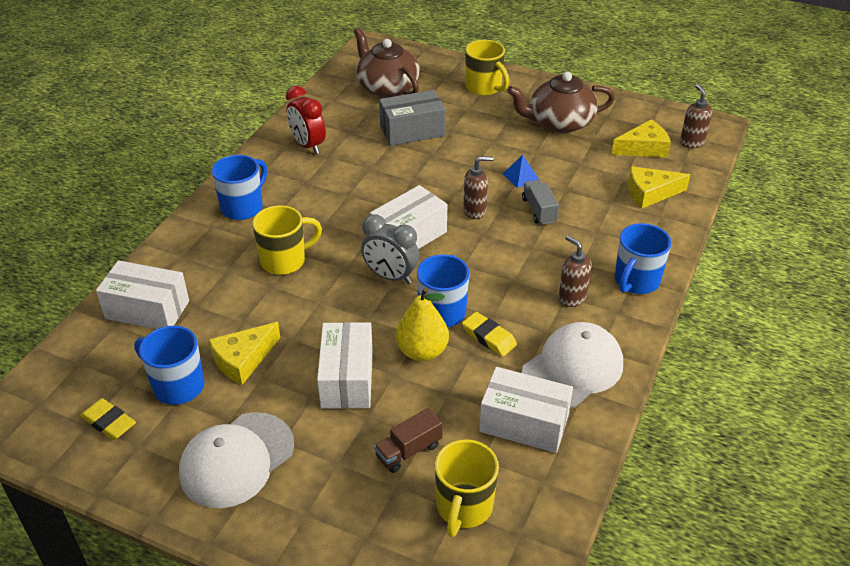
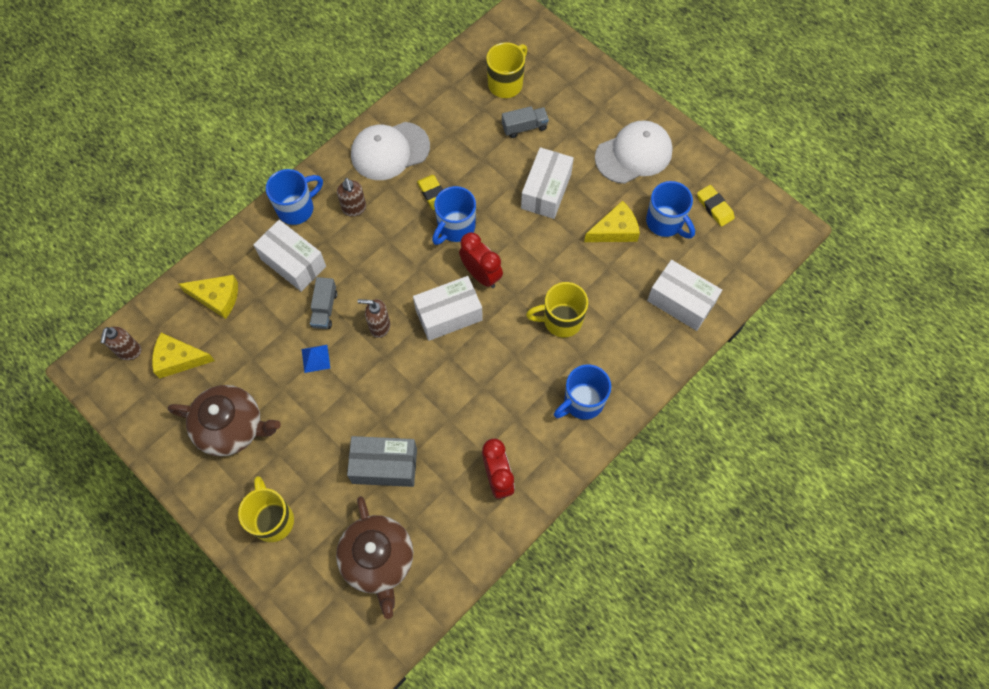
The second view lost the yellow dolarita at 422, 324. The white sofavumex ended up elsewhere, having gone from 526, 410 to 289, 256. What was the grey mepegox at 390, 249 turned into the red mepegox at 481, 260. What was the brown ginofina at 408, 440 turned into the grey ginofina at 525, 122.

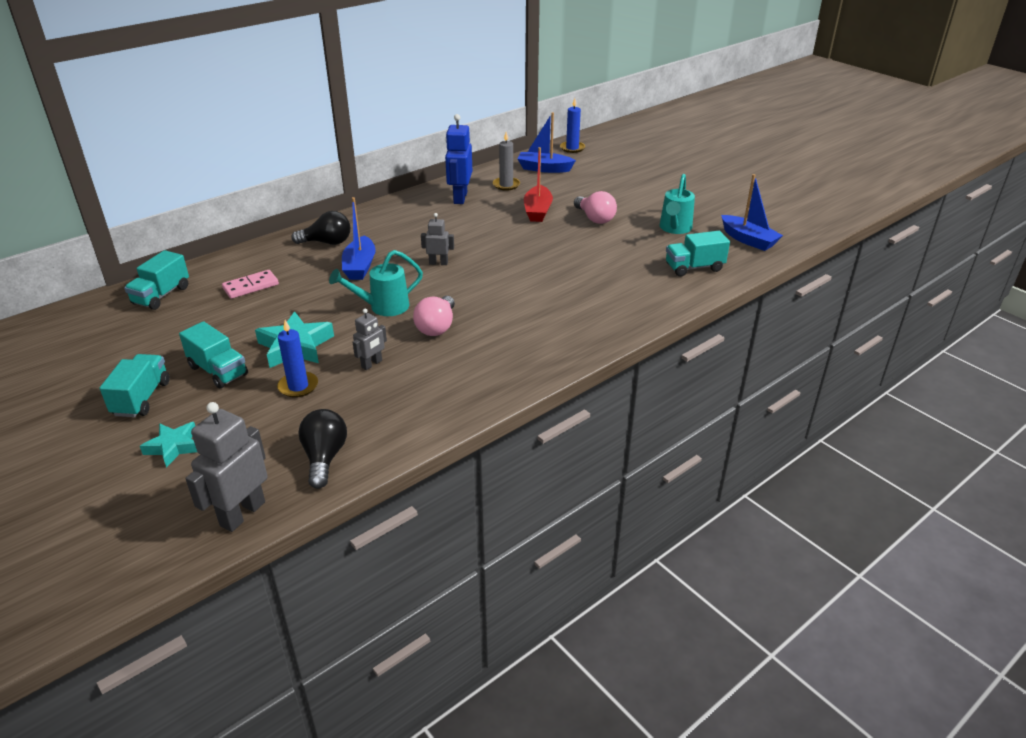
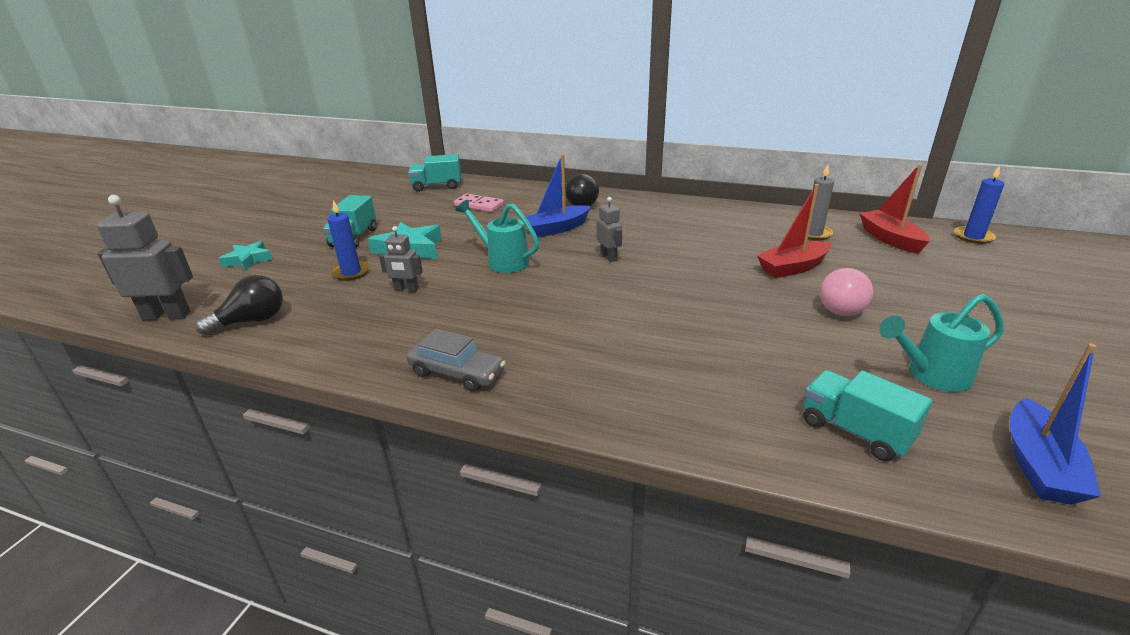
The second view lost the turquoise ginofina at 135, 385. The second view lost the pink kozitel at 434, 316. The second view lost the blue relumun at 458, 159. The second view gained the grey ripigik at 456, 360. What was the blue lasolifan at 546, 142 turned into the red lasolifan at 894, 209.

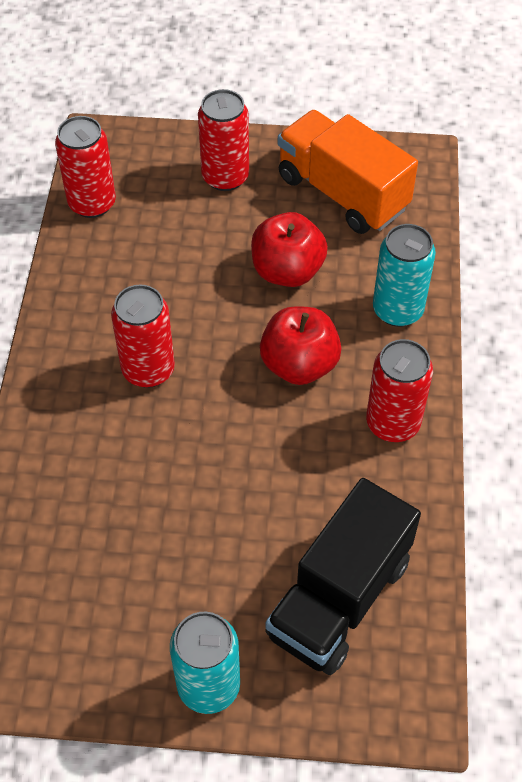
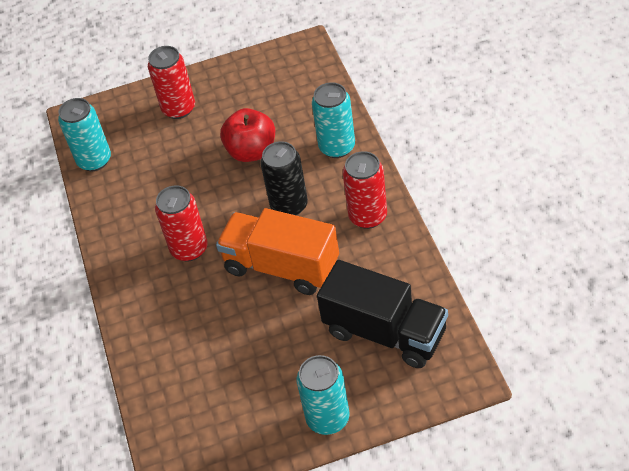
The orange ginofina ended up elsewhere, having gone from 348, 172 to 277, 251. Where the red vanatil stood at 301, 345, the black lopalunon came to stand at 284, 178. What was the red lopalunon at 85, 167 turned into the turquoise lopalunon at 84, 134. The black ginofina at 343, 576 ended up facing another way, 75 degrees counterclockwise from before.

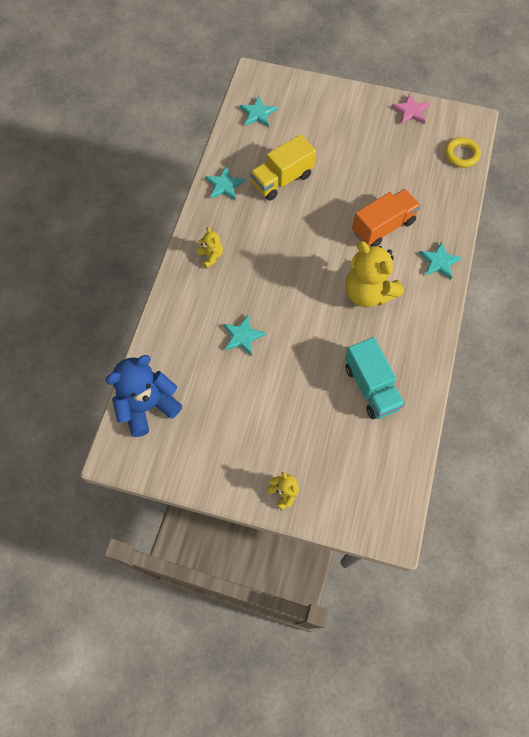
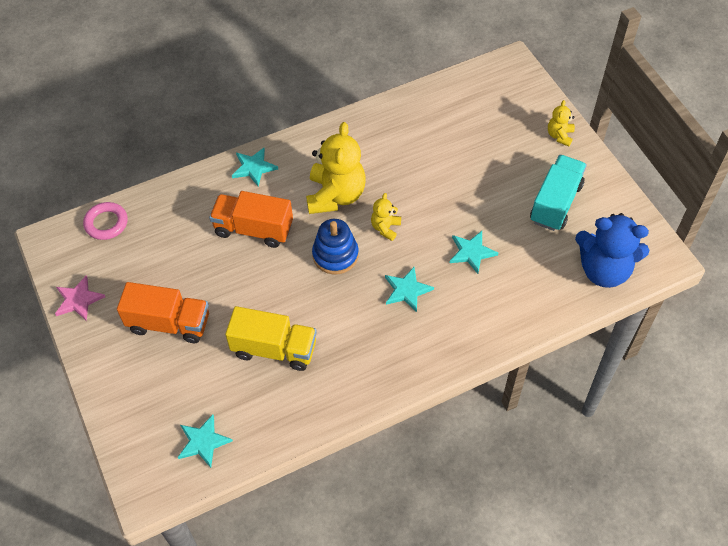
The second view gained the orange ginofina at 163, 312. The second view gained the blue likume at 335, 246. The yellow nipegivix ended up elsewhere, having gone from 209, 248 to 386, 217. The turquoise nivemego ended up elsewhere, having gone from 225, 183 to 409, 289. The turquoise ginofina ended up elsewhere, having gone from 375, 378 to 558, 193. What was the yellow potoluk at 463, 152 turned into the pink potoluk at 105, 221.

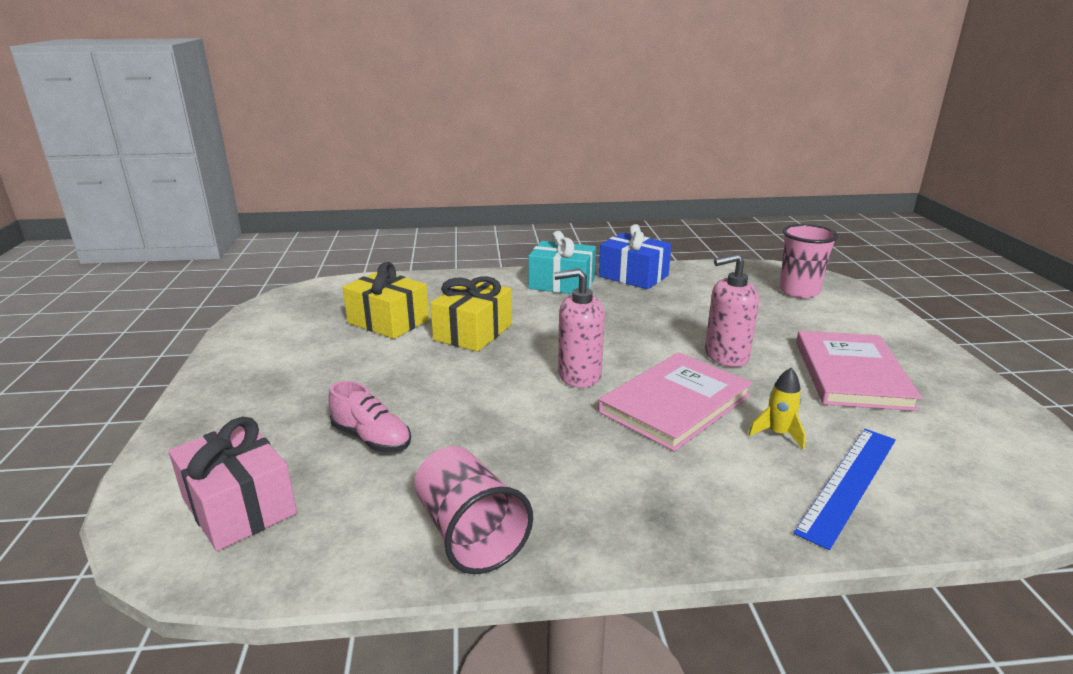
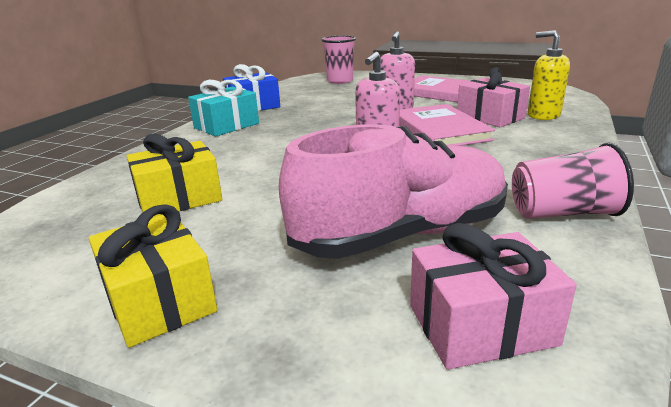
The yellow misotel ended up elsewhere, having gone from 471, 314 to 153, 276. Where the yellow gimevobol stood at 777, 408, the pink misotel came to stand at 493, 97. Where the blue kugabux stood at 844, 489, the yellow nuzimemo came to stand at 549, 75. The size of the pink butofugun at 369, 416 changed by a factor of 2.29.

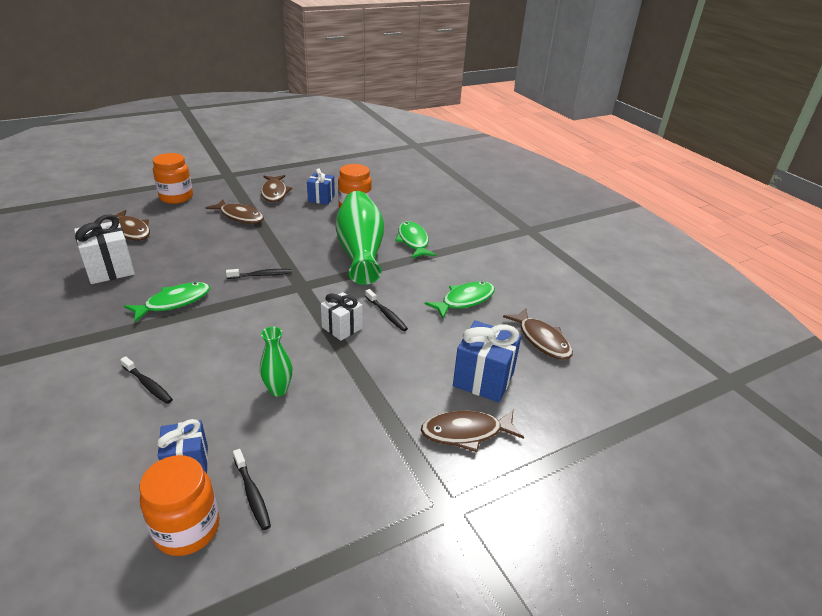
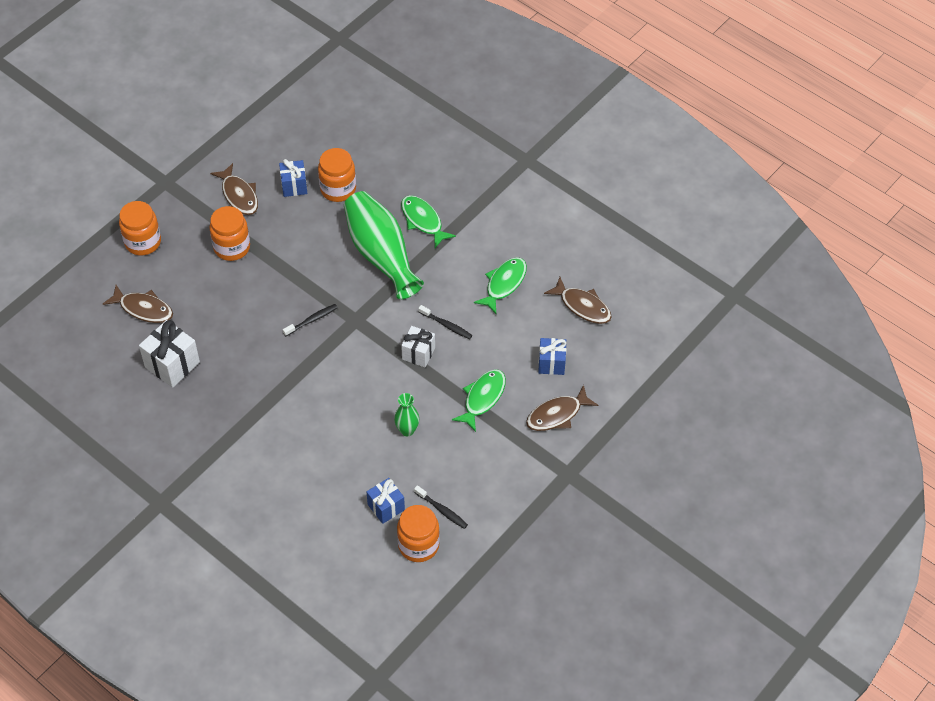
The second view lost the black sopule at 146, 380. The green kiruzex ended up elsewhere, having gone from 167, 302 to 479, 400. Where the brown kiruzex stood at 235, 211, the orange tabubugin came to stand at 229, 233. The size of the blue misotel at 487, 361 changed by a factor of 0.65.

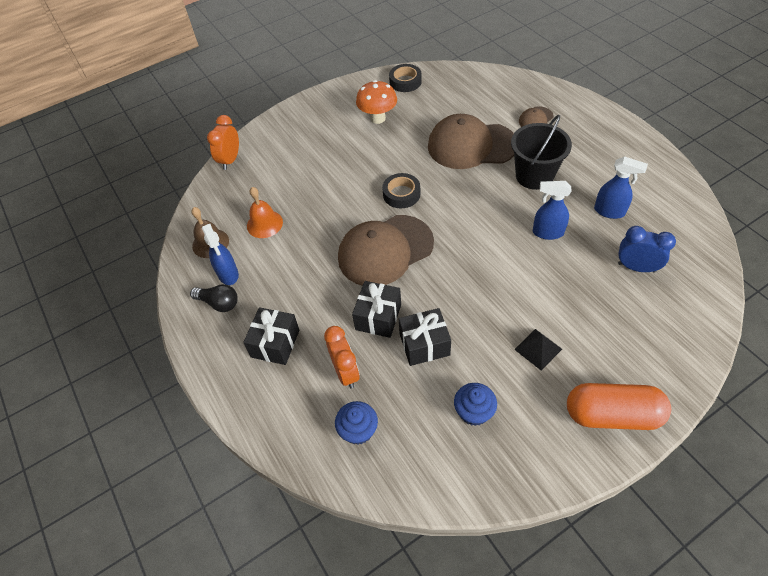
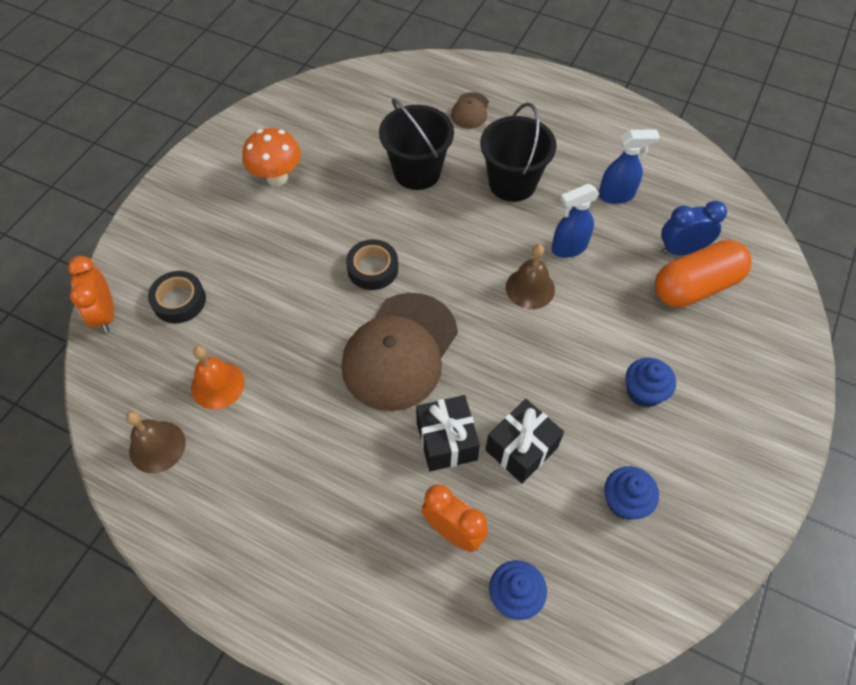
The second view lost the black kozitel at 214, 298. The second view lost the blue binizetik at 220, 254. The second view lost the black misotel at 271, 336. The second view gained the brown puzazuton at 530, 276. The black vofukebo ended up elsewhere, having gone from 405, 78 to 177, 297. The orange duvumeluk ended up elsewhere, having gone from 619, 406 to 703, 274. Where the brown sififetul stood at 471, 141, the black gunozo came to stand at 416, 144. Where the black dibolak stood at 538, 349, the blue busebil came to stand at 651, 382.

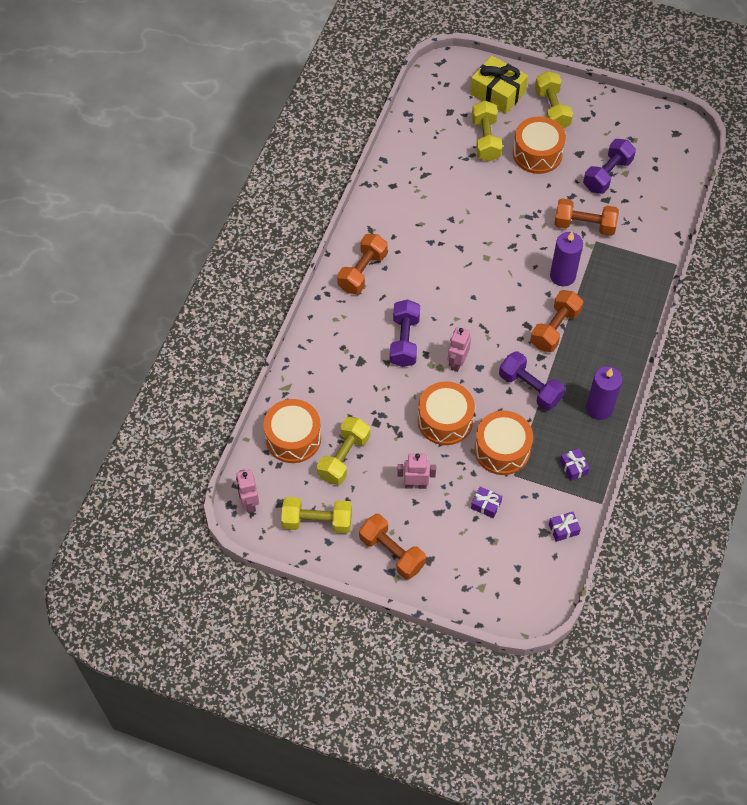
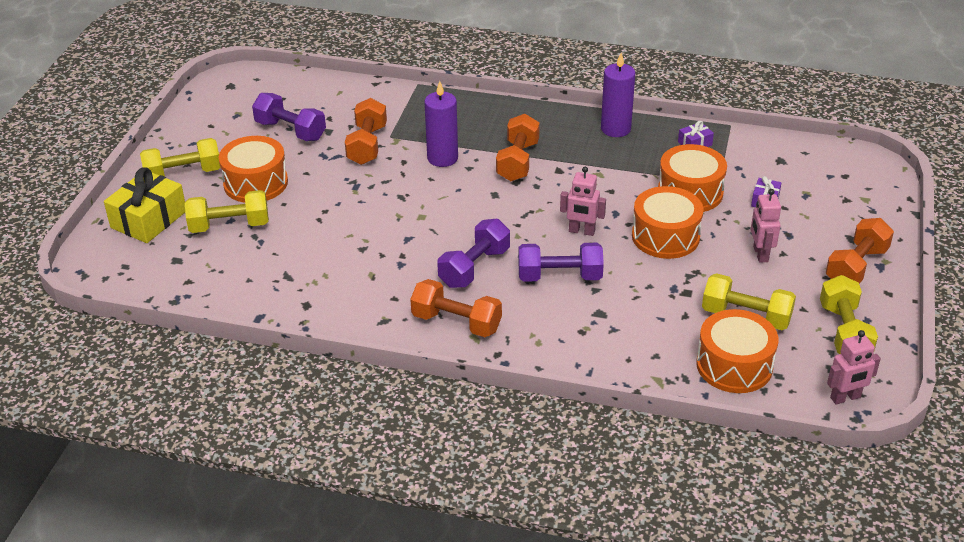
The second view lost the purple misotel at 565, 527. The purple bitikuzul ended up elsewhere, having gone from 532, 381 to 473, 253. The orange bitikuzul at 557, 321 ended up facing another way, 75 degrees clockwise from before.

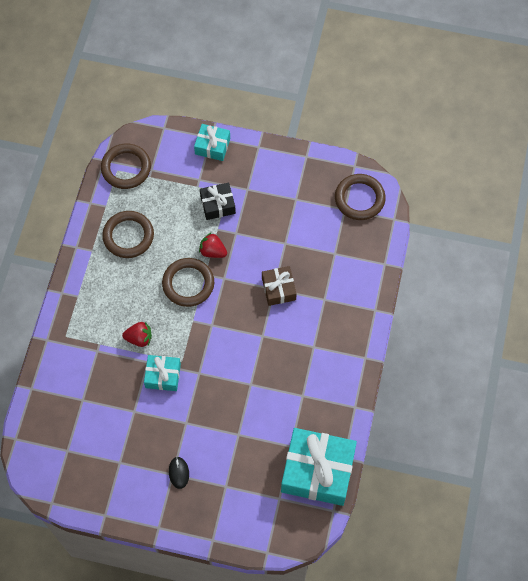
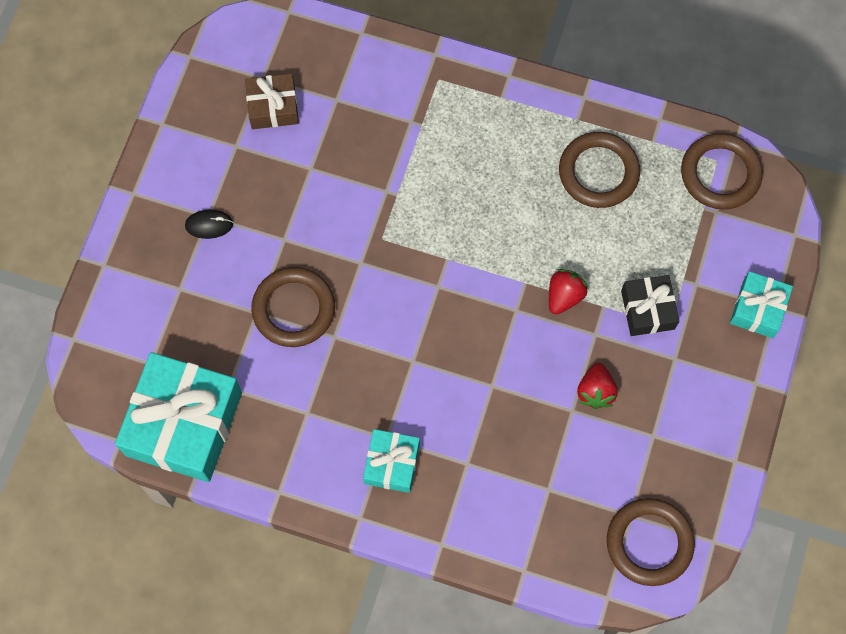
The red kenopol ended up elsewhere, having gone from 137, 334 to 597, 386. The turquoise misotel ended up elsewhere, having gone from 162, 373 to 391, 461. The brown potoluk ended up elsewhere, having gone from 188, 282 to 293, 307. The brown misotel ended up elsewhere, having gone from 279, 286 to 272, 101.

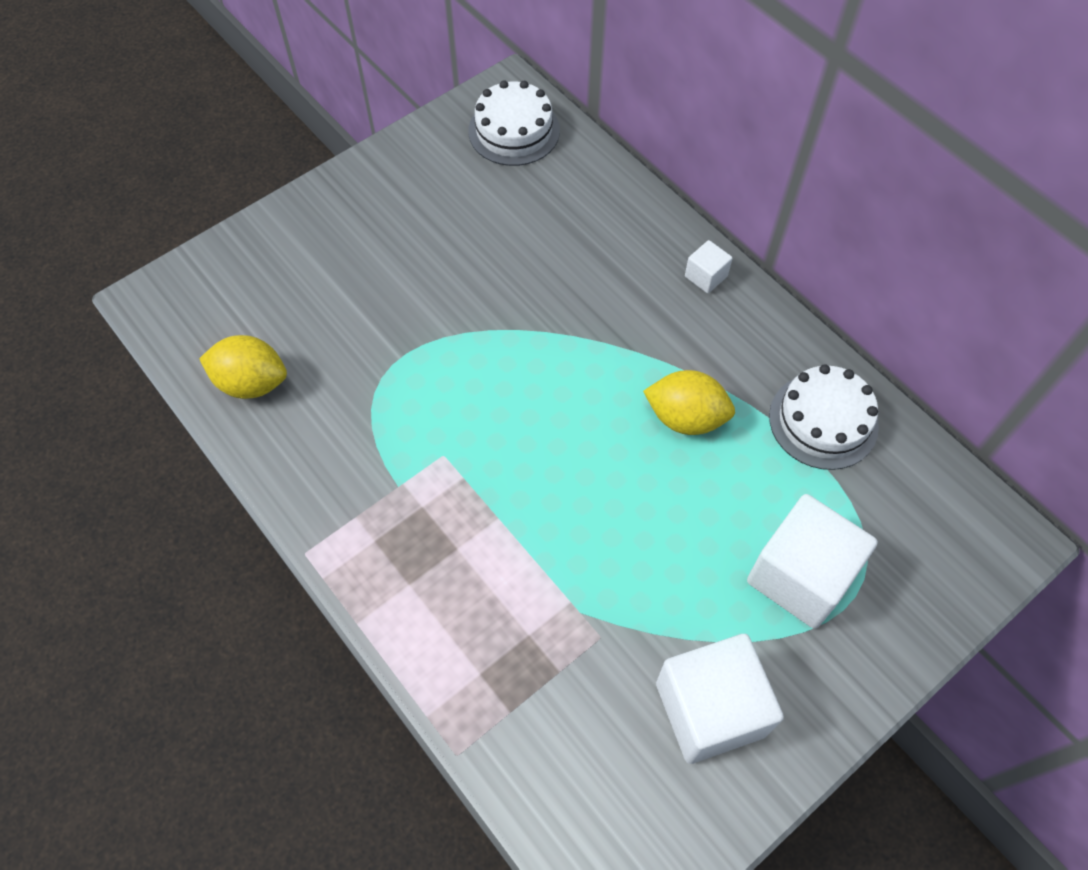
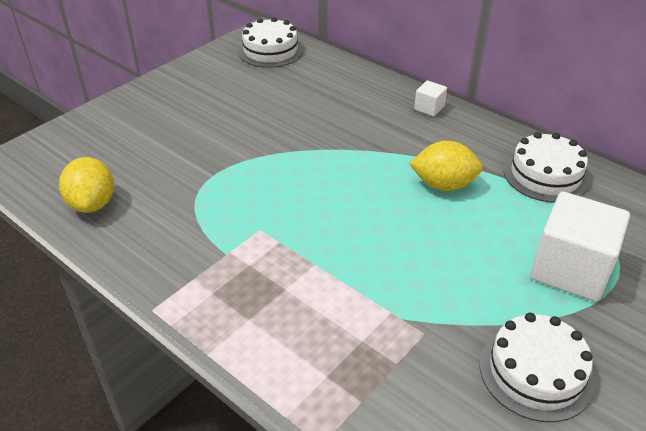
Where the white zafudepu stood at 720, 699, the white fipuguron came to stand at 537, 367. The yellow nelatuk at 243, 367 ended up facing another way, 75 degrees clockwise from before.

